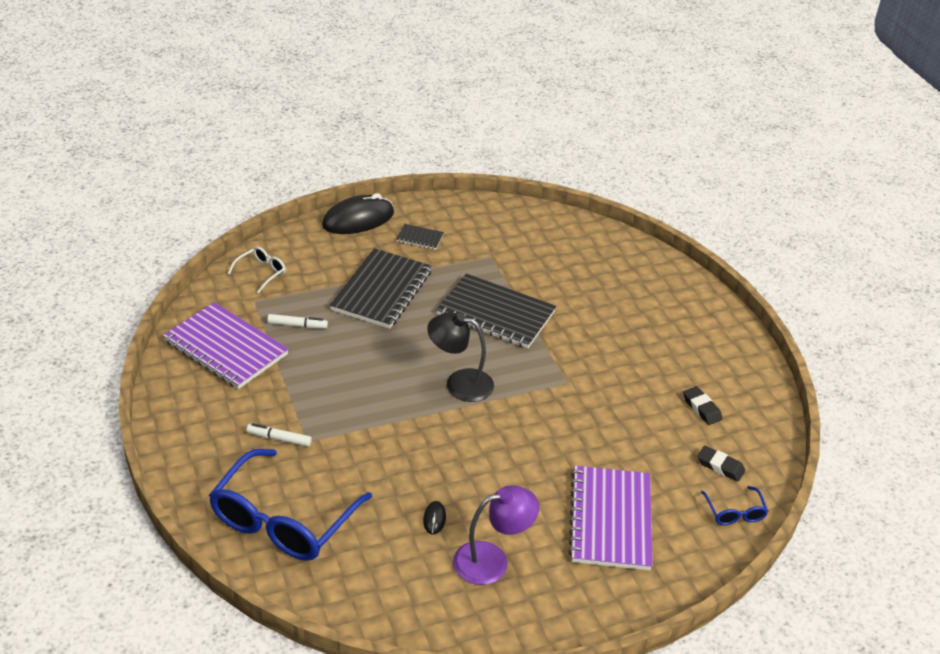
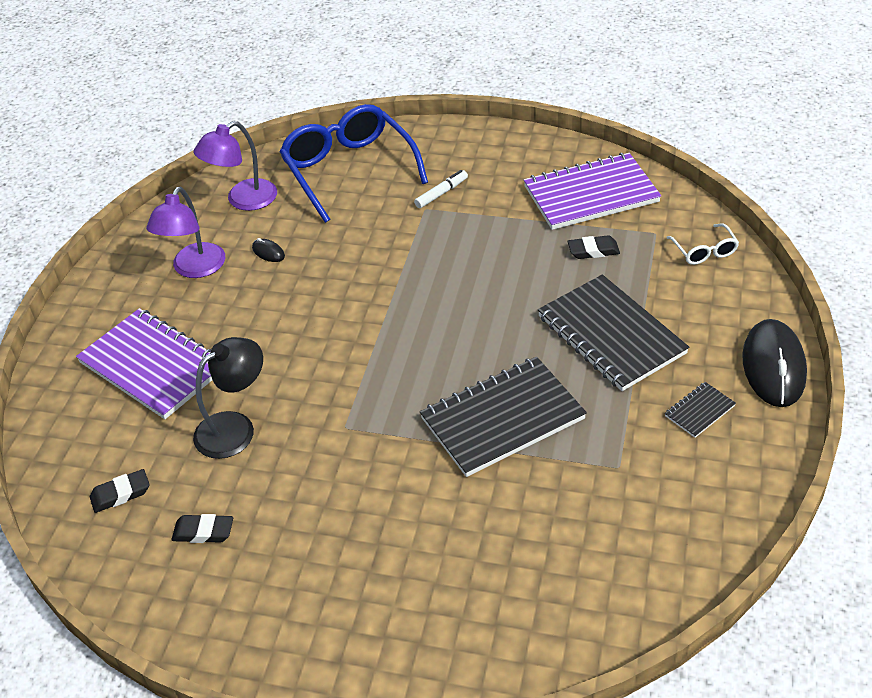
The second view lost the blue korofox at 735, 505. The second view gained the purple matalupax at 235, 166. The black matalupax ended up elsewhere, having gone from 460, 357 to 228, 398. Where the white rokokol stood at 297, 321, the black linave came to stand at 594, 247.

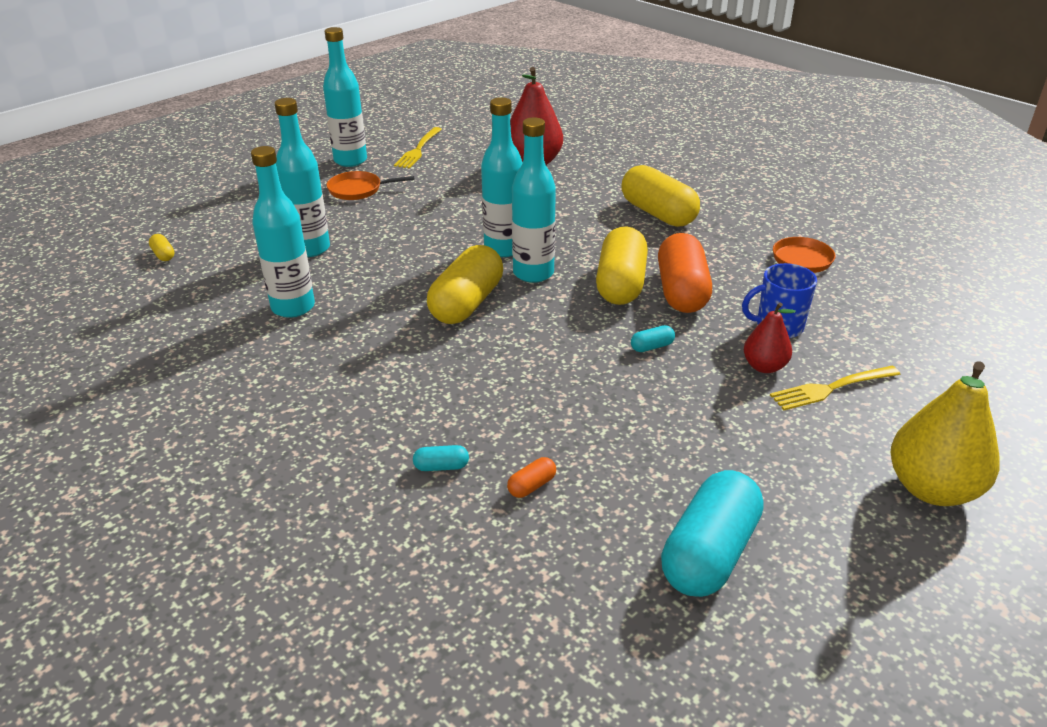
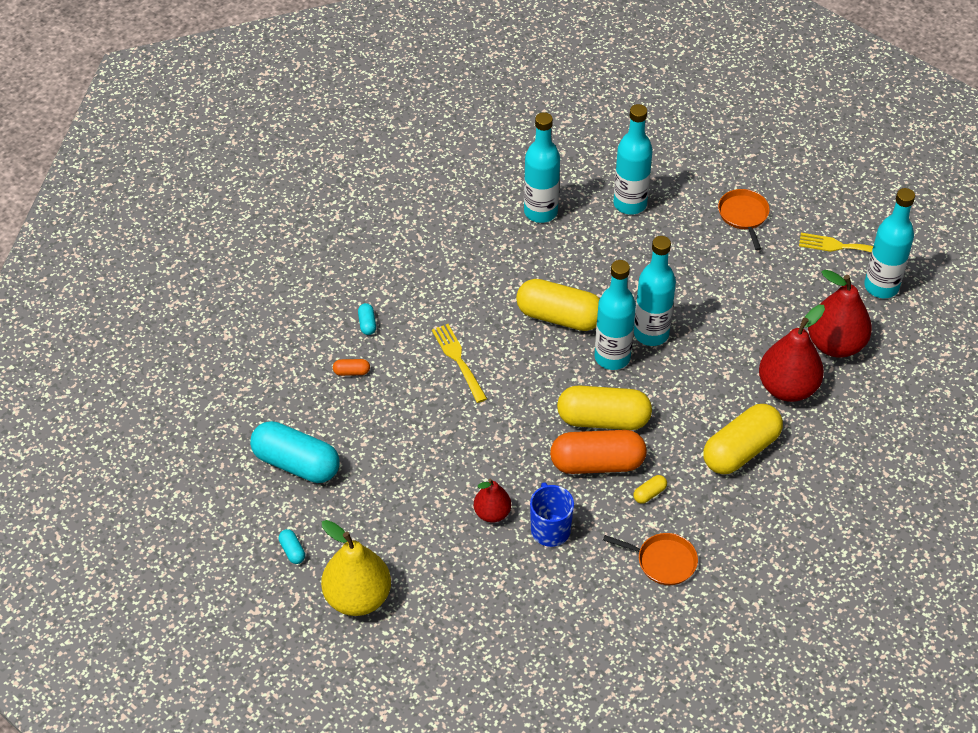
The second view gained the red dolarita at 792, 353. The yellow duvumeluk ended up elsewhere, having gone from 161, 247 to 650, 489. The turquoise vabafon ended up elsewhere, having gone from 345, 97 to 889, 243. The turquoise duvumeluk ended up elsewhere, having gone from 653, 338 to 292, 546. The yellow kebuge ended up elsewhere, having gone from 835, 388 to 459, 363. The orange duvumeluk at 531, 477 ended up facing another way, 45 degrees counterclockwise from before.

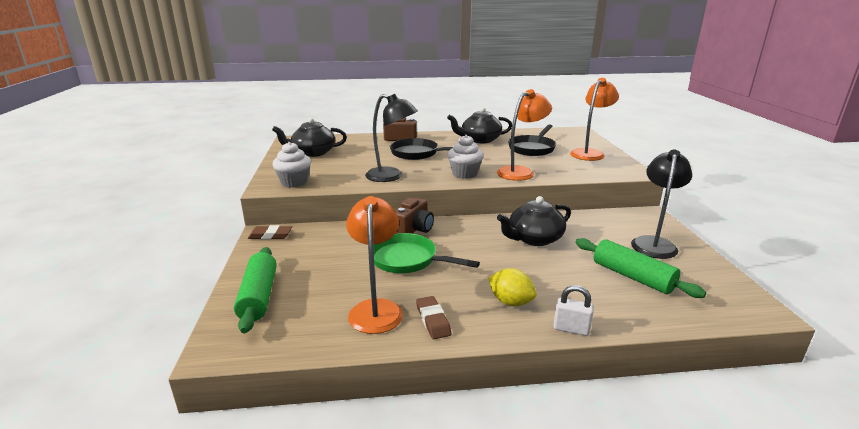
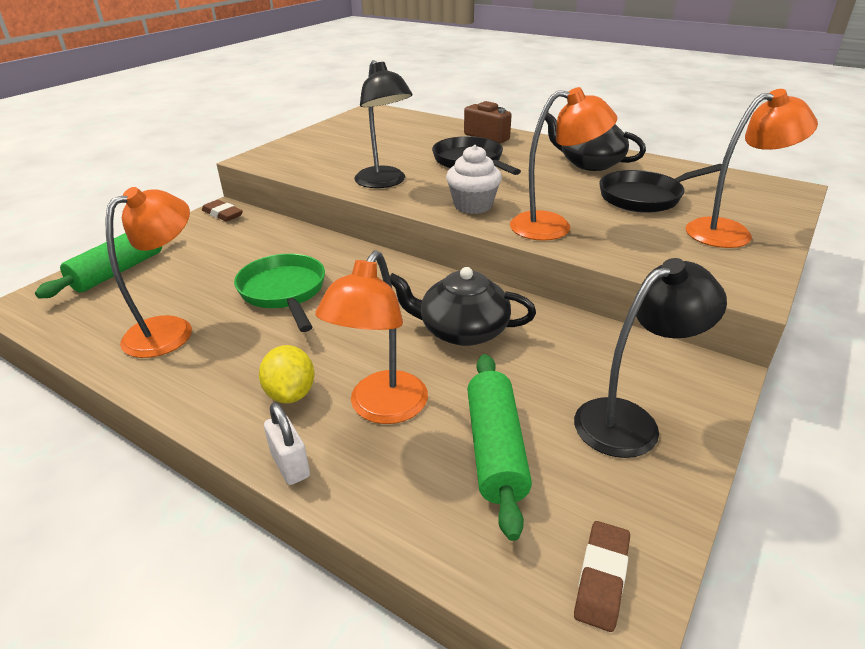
The second view lost the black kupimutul at 309, 137. The second view lost the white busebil at 291, 165. The second view lost the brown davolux at 414, 215. The second view gained the orange matalupax at 371, 337. The brown linave ended up elsewhere, having gone from 433, 317 to 602, 576.

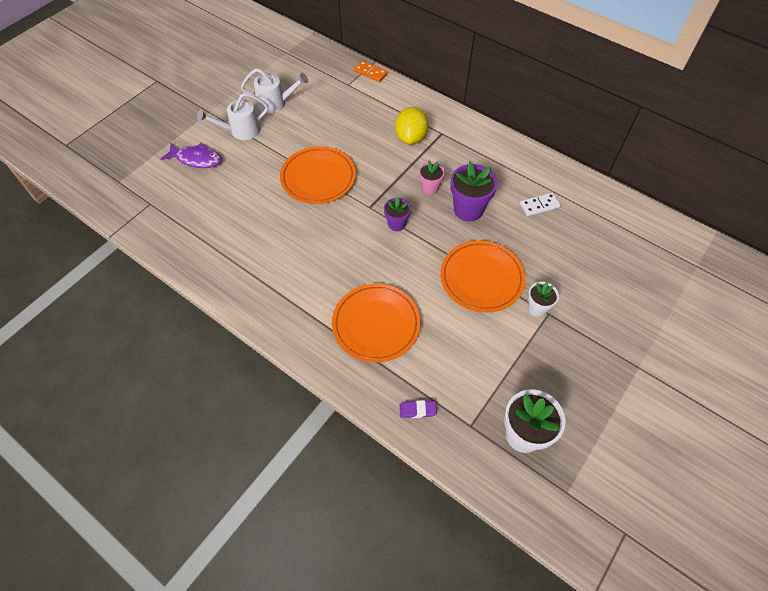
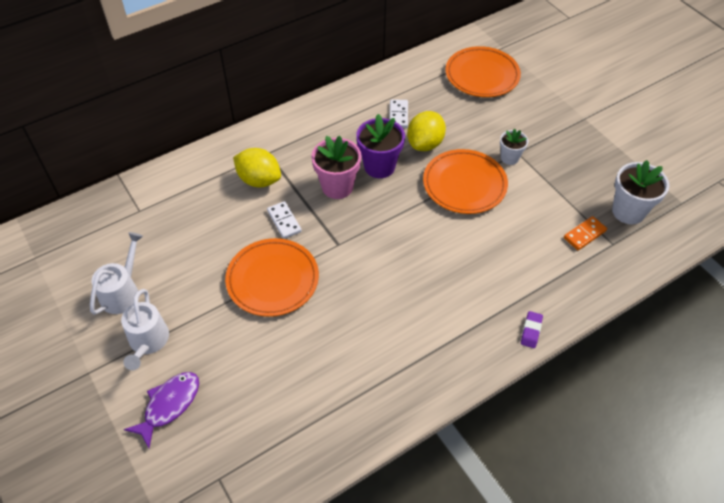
The second view lost the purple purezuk at 397, 213. The second view gained the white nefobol at 284, 220. The second view gained the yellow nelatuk at 426, 131. The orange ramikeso ended up elsewhere, having gone from 376, 323 to 483, 71. The orange nefobol ended up elsewhere, having gone from 371, 71 to 585, 233. The purple linave ended up elsewhere, having gone from 418, 409 to 532, 329. The size of the pink purezuk at 432, 178 changed by a factor of 1.70.

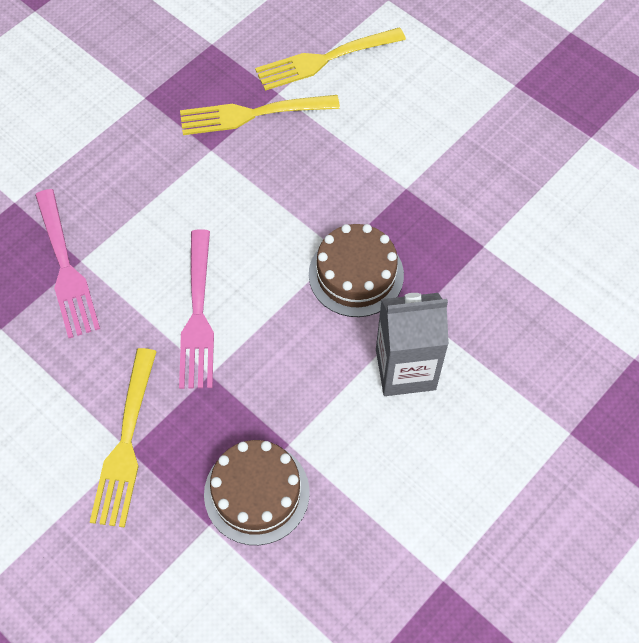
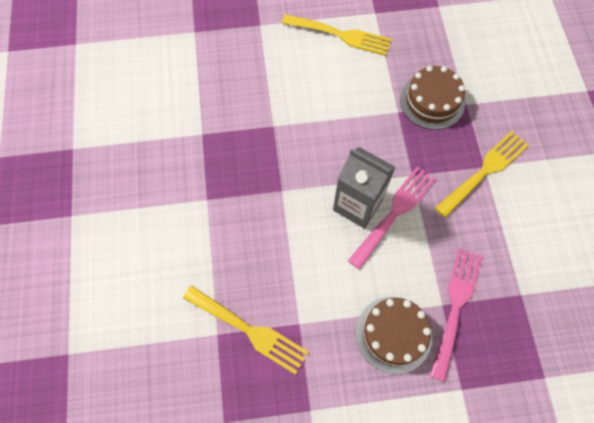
The yellow kebuge ended up elsewhere, having gone from 330, 59 to 336, 35. The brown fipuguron ended up elsewhere, having gone from 356, 270 to 394, 335. The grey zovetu ended up elsewhere, having gone from 412, 344 to 364, 188.

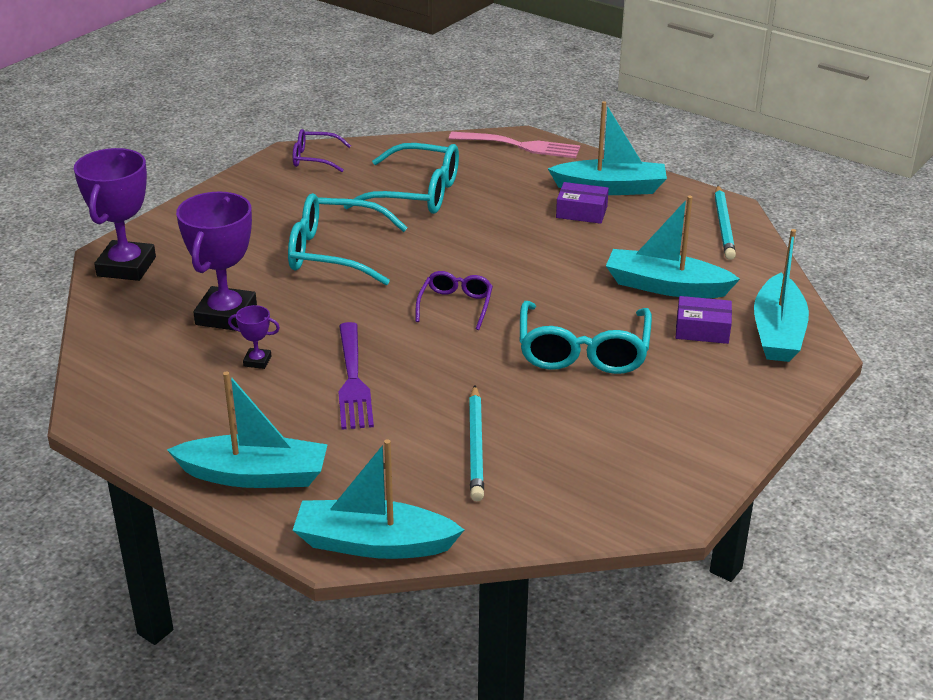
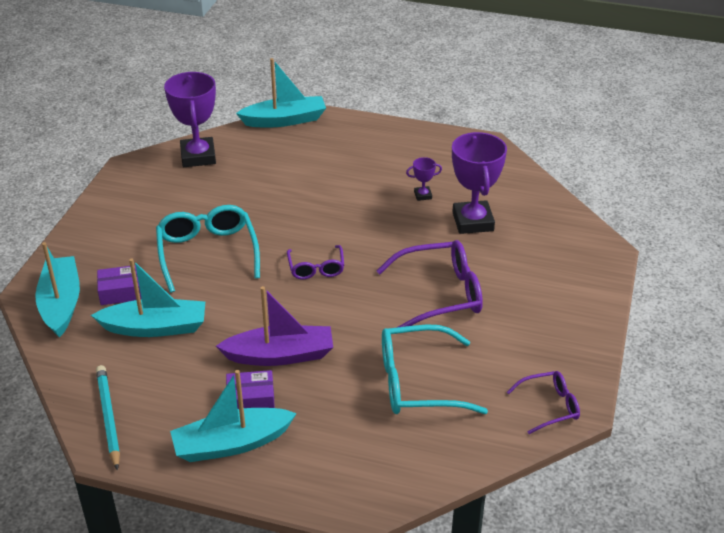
The second view lost the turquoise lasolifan at 247, 429. The second view lost the purple kebuge at 356, 375. The second view lost the pink kebuge at 514, 145. The second view lost the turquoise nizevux at 476, 443. The second view gained the purple lasolifan at 274, 326. The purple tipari ended up elsewhere, having gone from 115, 214 to 190, 119. What was the turquoise korofox at 348, 239 turned into the purple korofox at 429, 283.

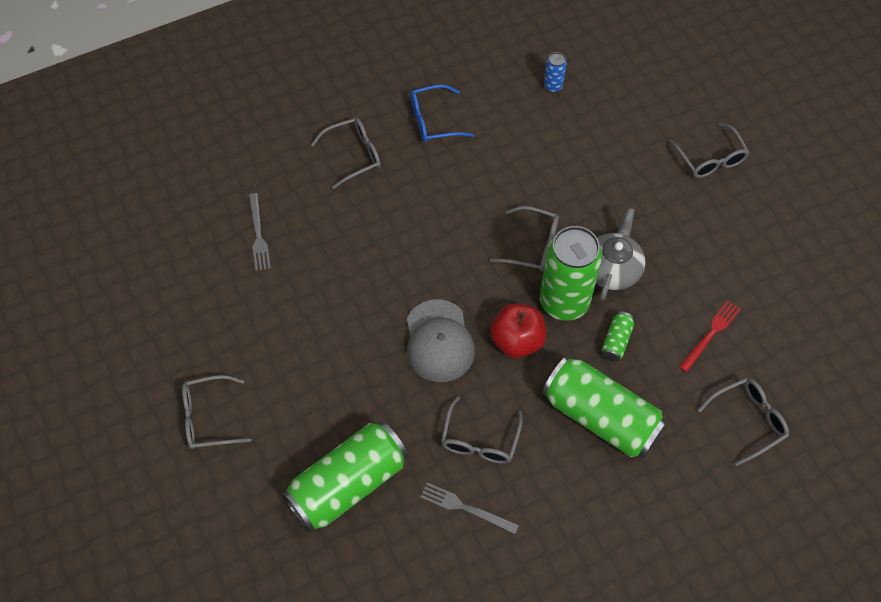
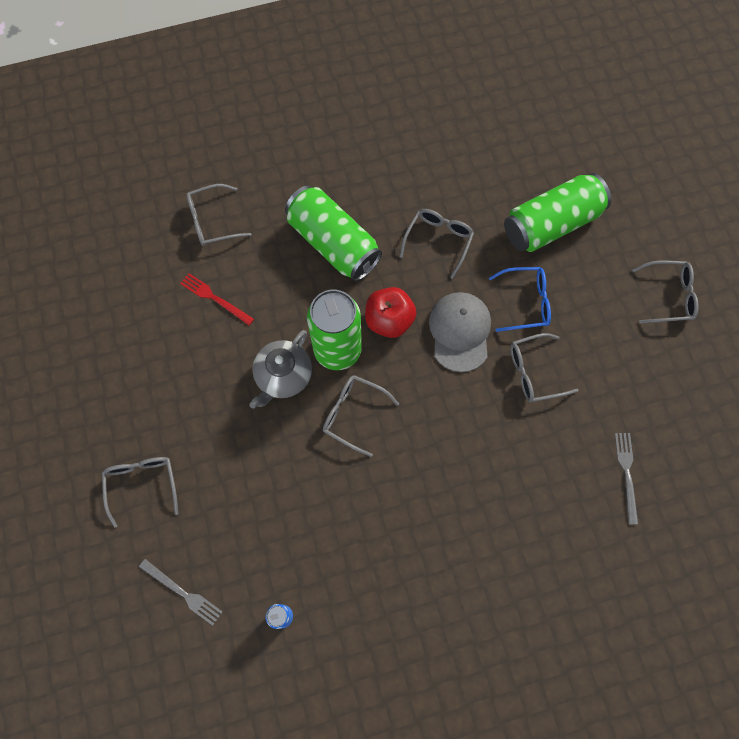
The second view lost the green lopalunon at 617, 336. The grey korofox ended up elsewhere, having gone from 346, 153 to 544, 367. The blue korofox ended up elsewhere, having gone from 442, 113 to 520, 299. The grey kebuge ended up elsewhere, having gone from 469, 508 to 180, 592. The red kebuge at 709, 336 ended up facing another way, 75 degrees clockwise from before.

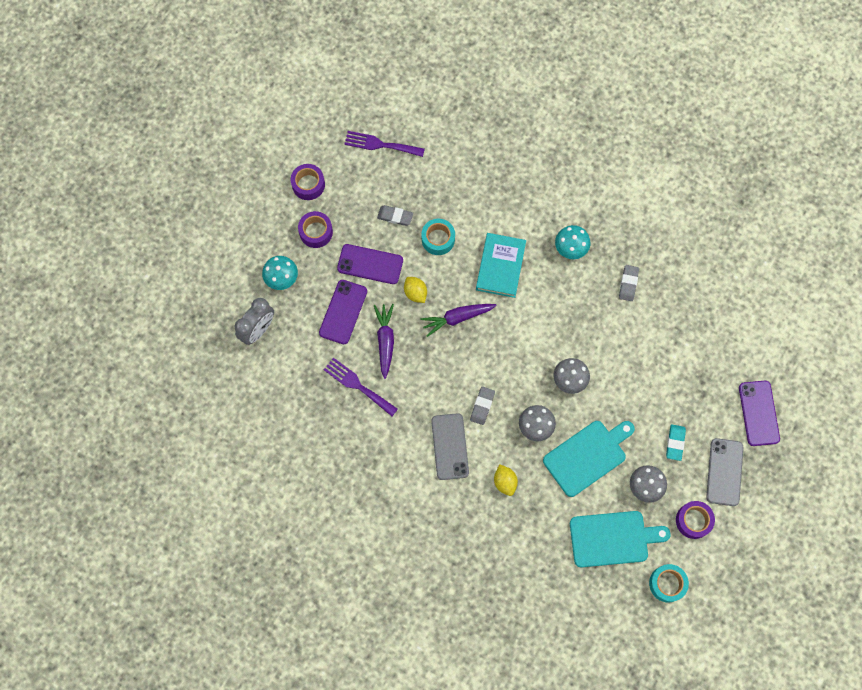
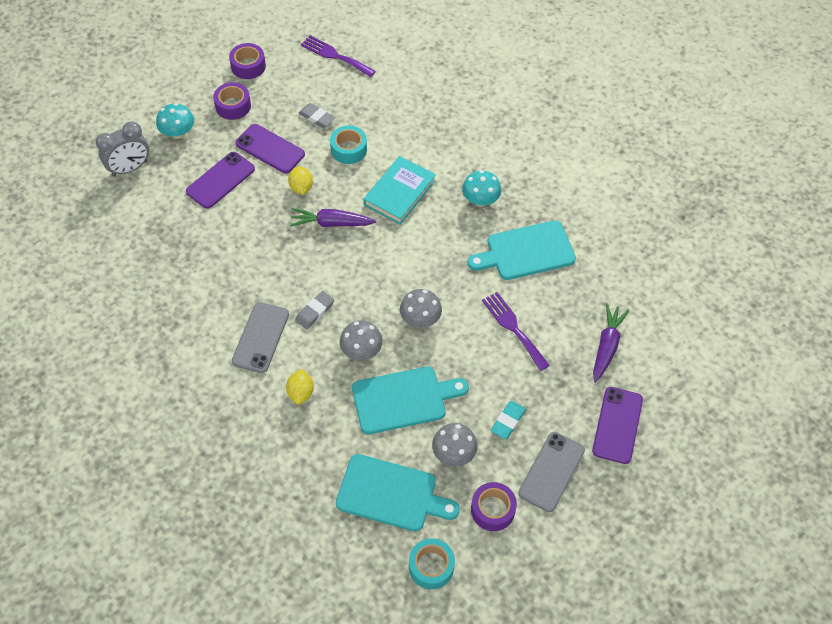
The purple kebuge ended up elsewhere, having gone from 361, 387 to 516, 331. The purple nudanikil ended up elsewhere, having gone from 384, 341 to 611, 343. Where the grey linave stood at 629, 283, the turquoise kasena came to stand at 522, 250.

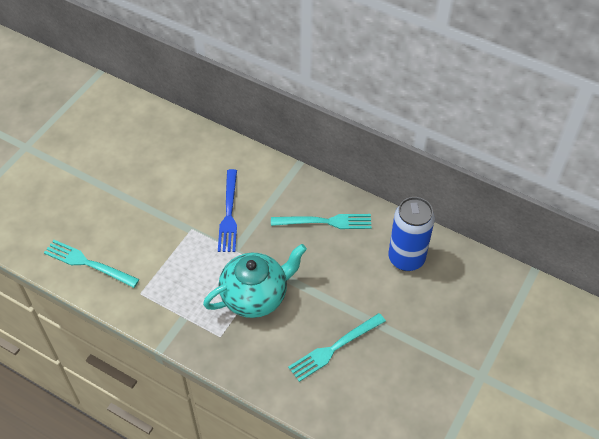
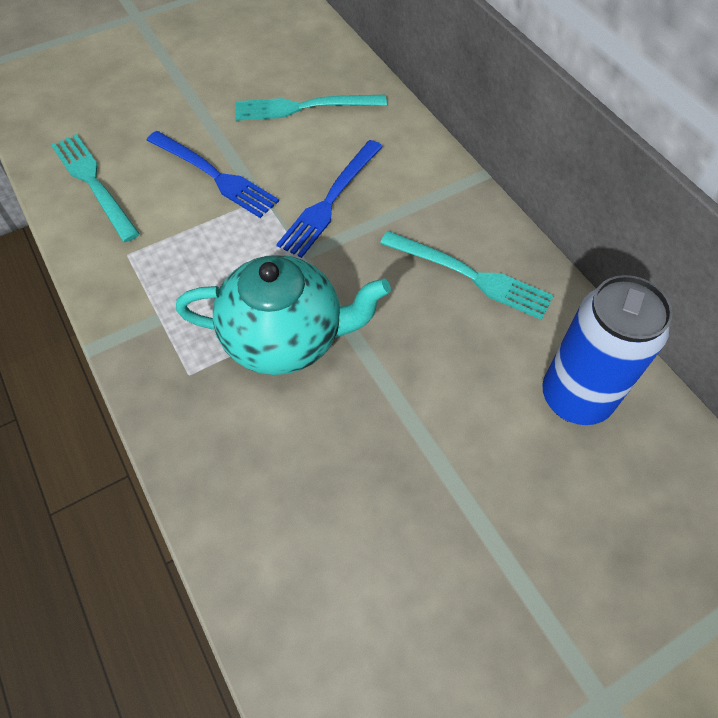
The second view gained the blue kebuge at 213, 174. The turquoise kebuge ended up elsewhere, having gone from 337, 347 to 311, 108.

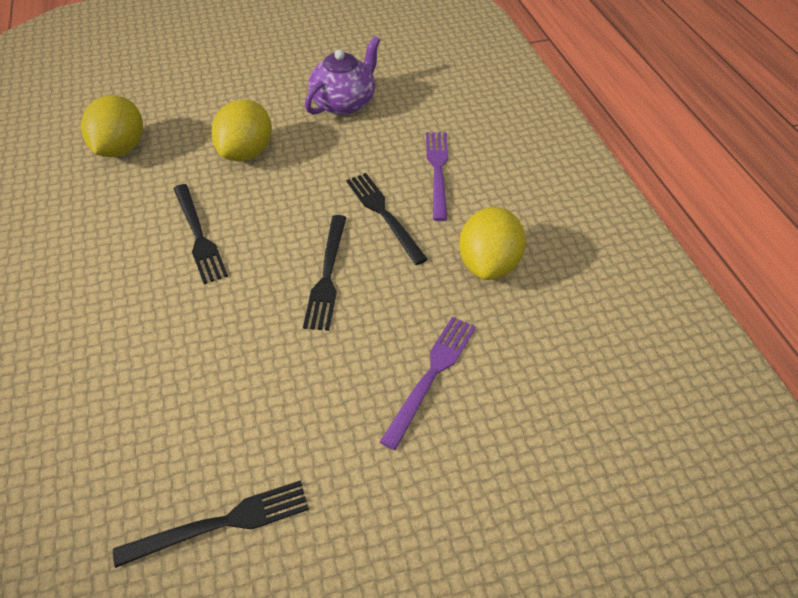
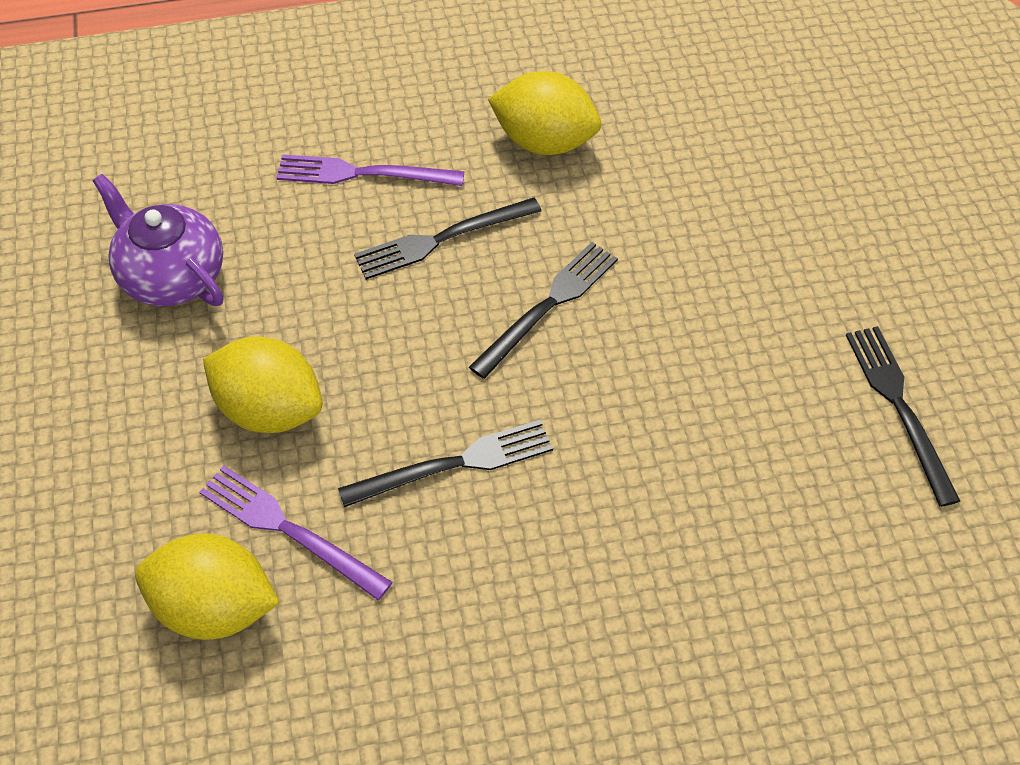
The purple kebuge ended up elsewhere, having gone from 428, 383 to 295, 532. The black kebuge at 324, 273 ended up facing another way, 60 degrees counterclockwise from before.

